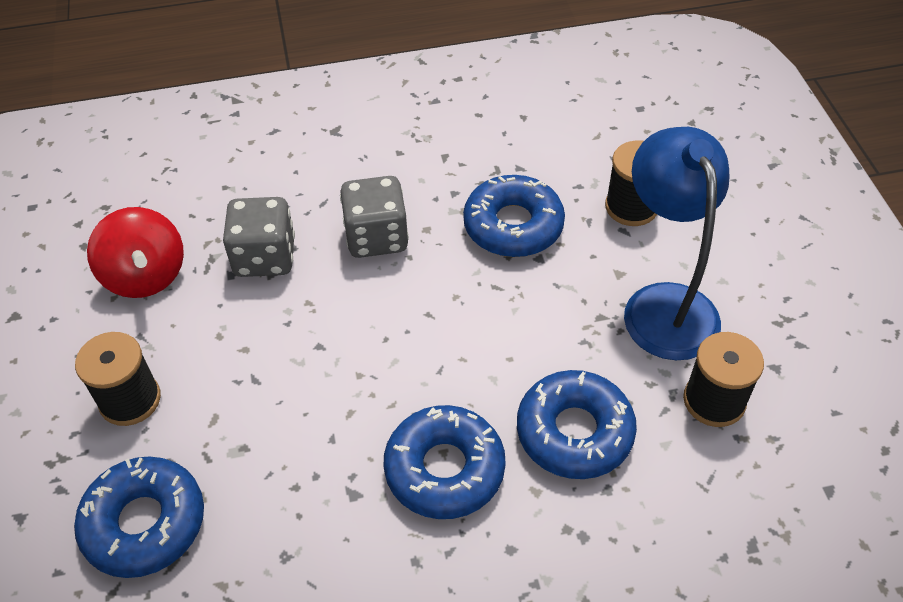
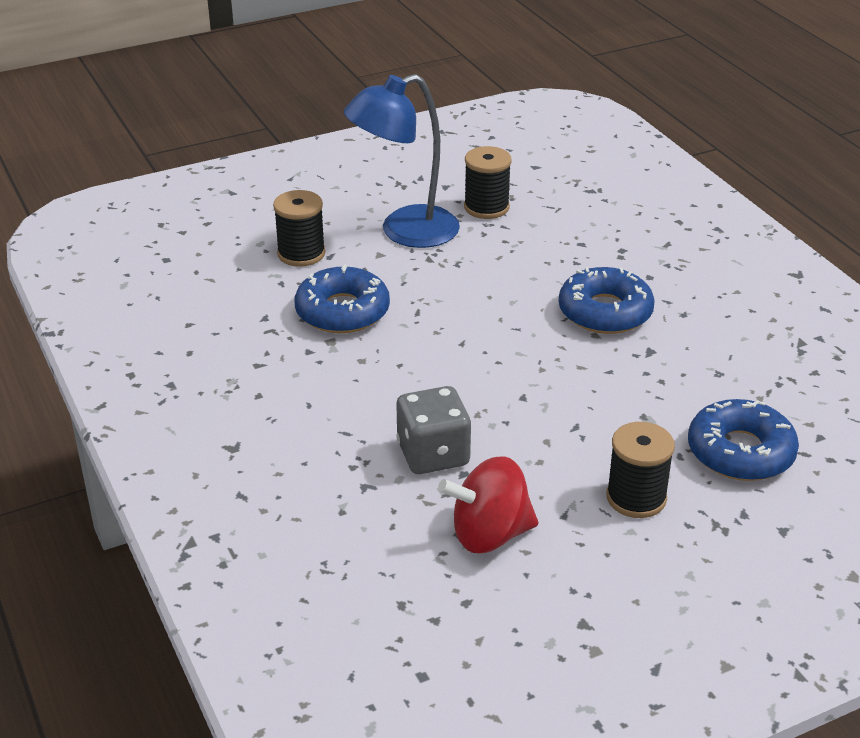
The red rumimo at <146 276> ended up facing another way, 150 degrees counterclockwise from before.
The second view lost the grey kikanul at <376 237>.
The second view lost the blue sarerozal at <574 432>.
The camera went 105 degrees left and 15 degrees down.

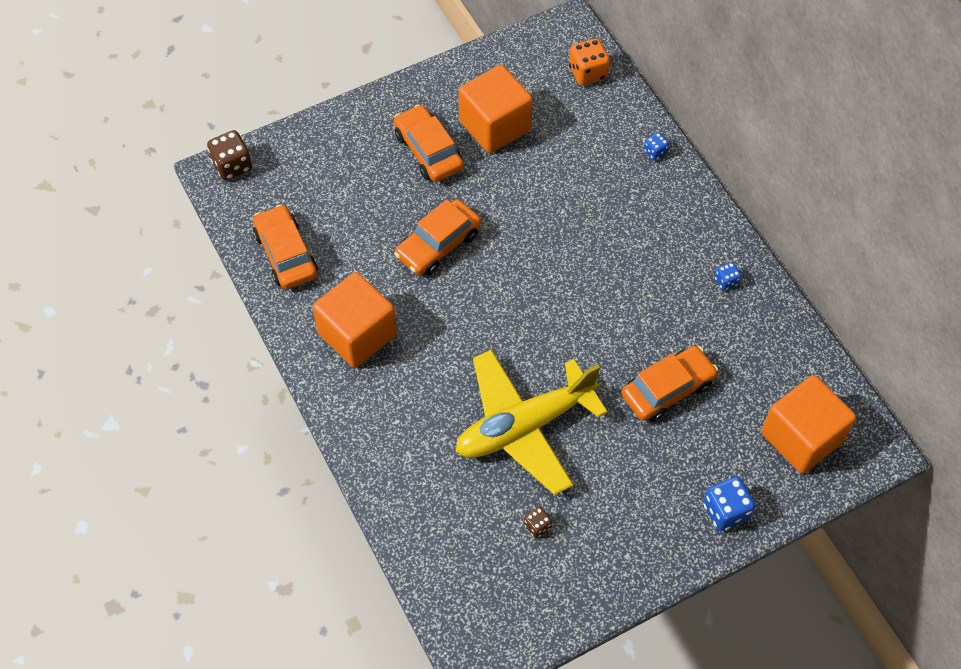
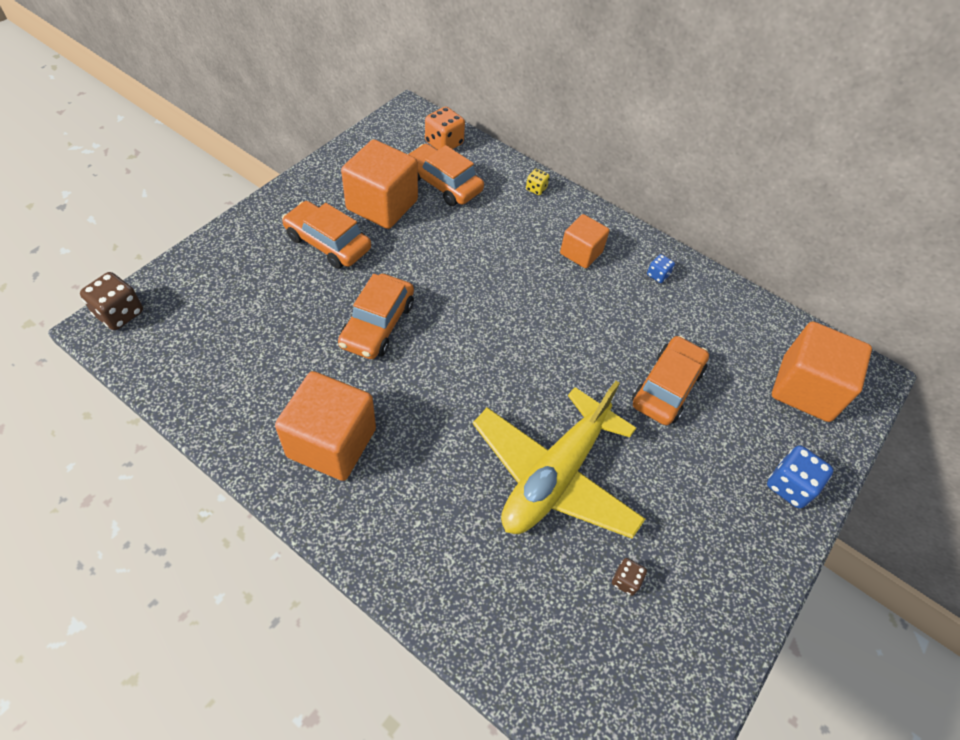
The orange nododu ended up elsewhere, having gone from <286 254> to <443 183>.
What was the blue kikanul at <655 152> turned into the yellow kikanul at <536 189>.
The second view gained the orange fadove at <581 253>.
The camera went 30 degrees left and 5 degrees down.

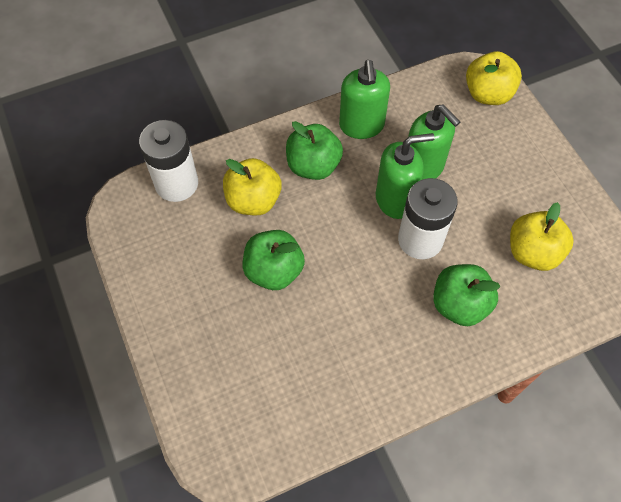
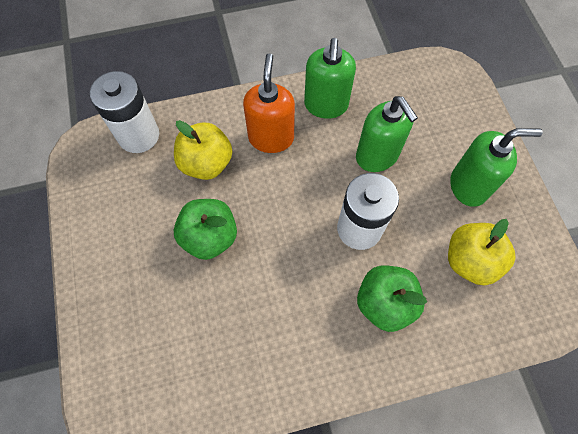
Where the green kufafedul stood at <313 166>, the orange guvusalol came to stand at <271 138>.
The green guvusalol ended up elsewhere, having gone from <395 199> to <468 186>.
The second view lost the yellow kufafedul at <488 94>.
The camera went 10 degrees right and 5 degrees up.

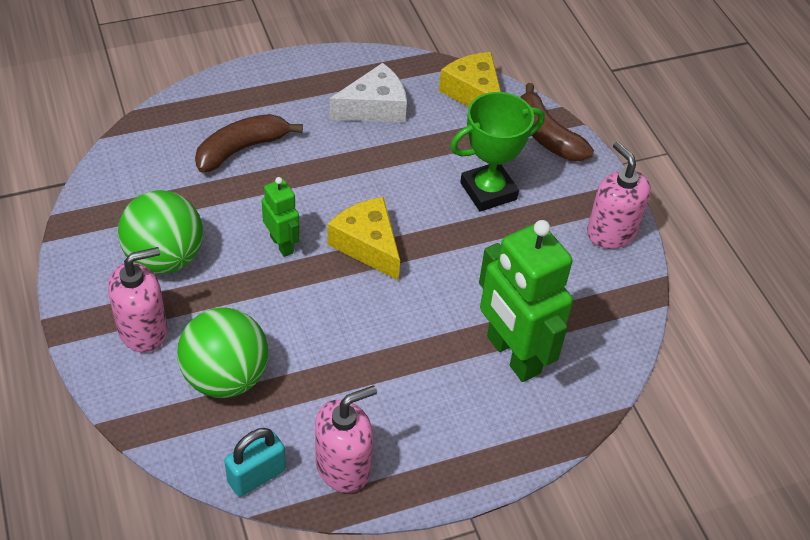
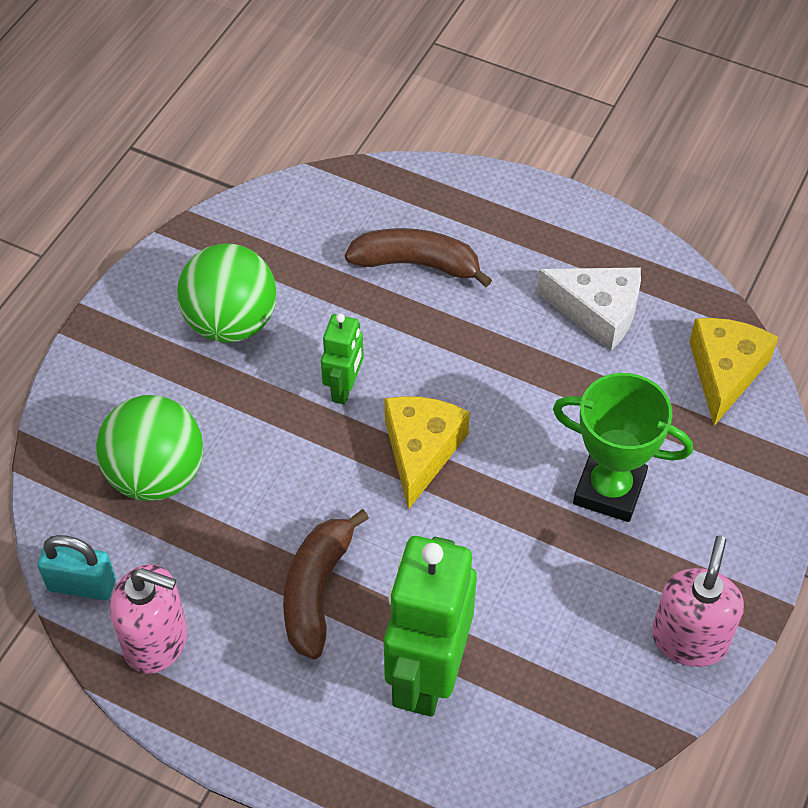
The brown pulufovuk ended up elsewhere, having gone from <546 136> to <316 590>.
The second view lost the pink guvusalol at <143 330>.
The camera went 50 degrees right and 5 degrees up.

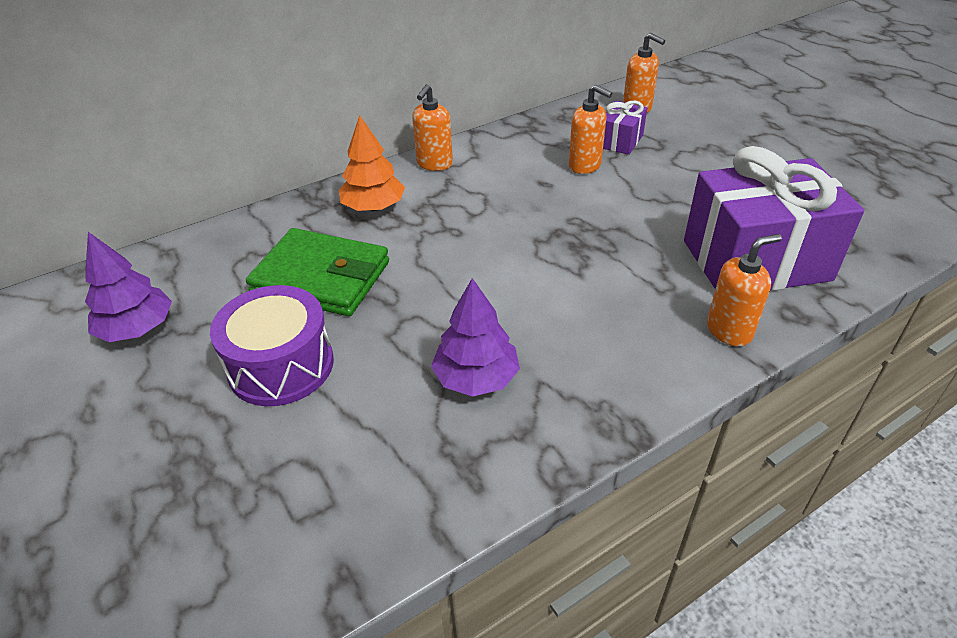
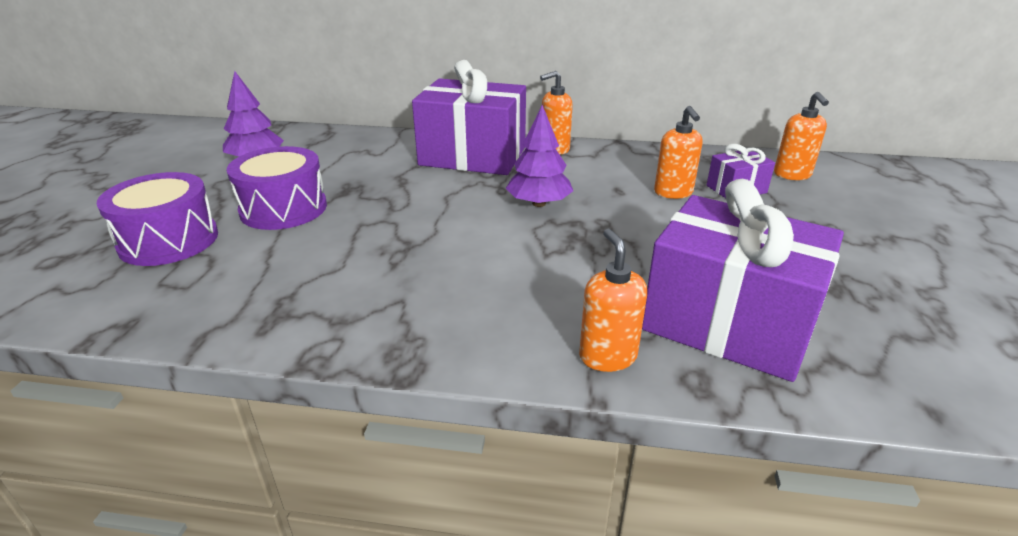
The second view gained the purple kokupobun at <169 240>.
Where the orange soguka stood at <373 207>, the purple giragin came to stand at <473 156>.
The purple soguka ended up elsewhere, having gone from <476 378> to <539 203>.
The orange guvusalol at <729 330> ended up facing another way, 120 degrees counterclockwise from before.
The second view lost the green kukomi at <321 278>.
The camera went 40 degrees right and 10 degrees down.

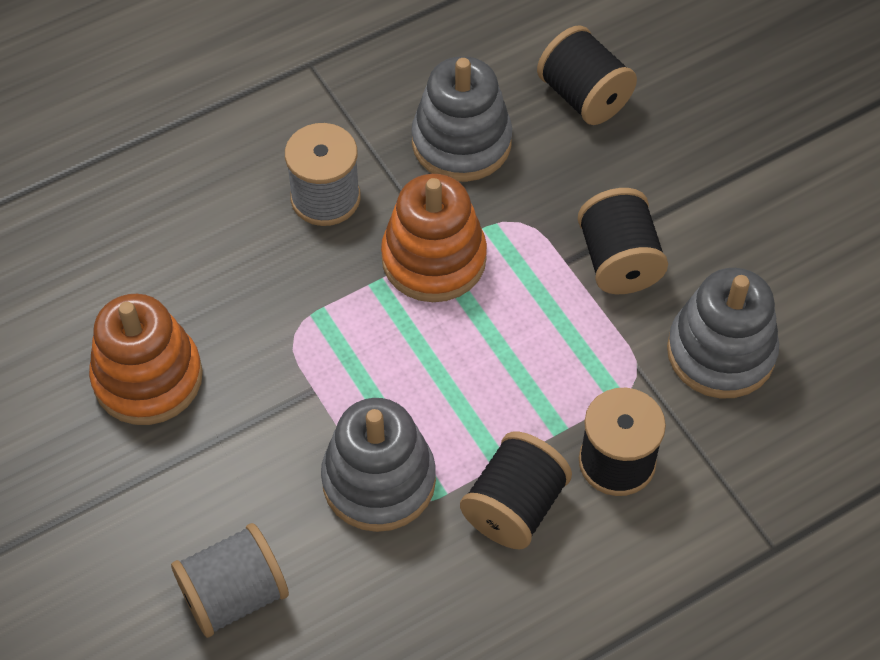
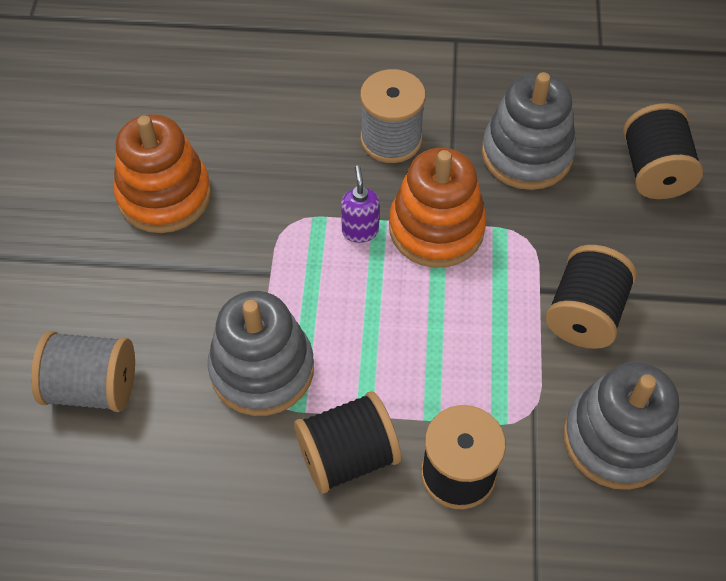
The second view gained the purple guvusalol at <360 231>.
The camera went 35 degrees right and 0 degrees up.

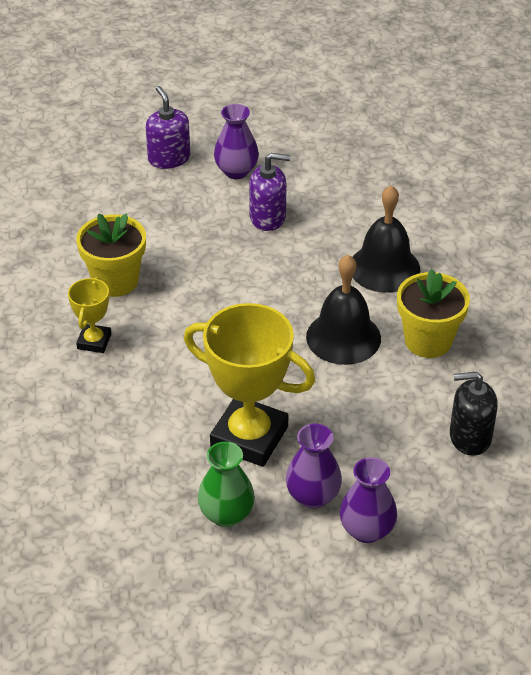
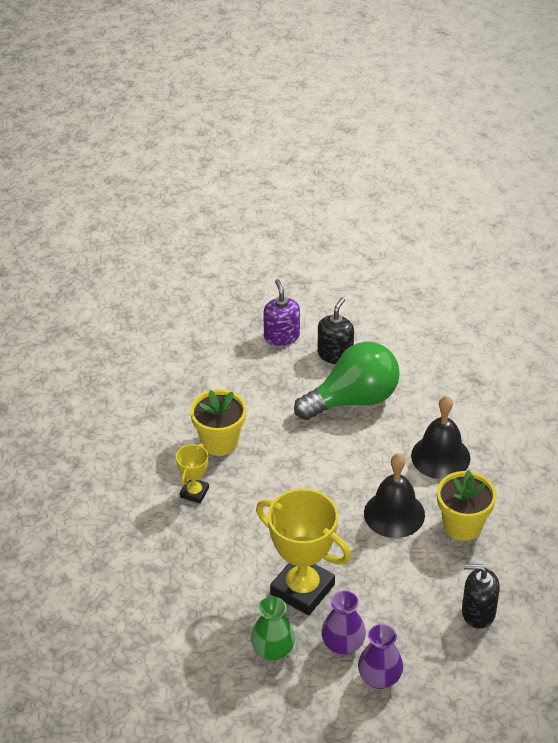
Where the purple guvusalol stood at <268 217>, the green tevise came to stand at <353 400>.
Where the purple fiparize stood at <236 171>, the black guvusalol came to stand at <335 354>.
The camera went 10 degrees right and 0 degrees up.

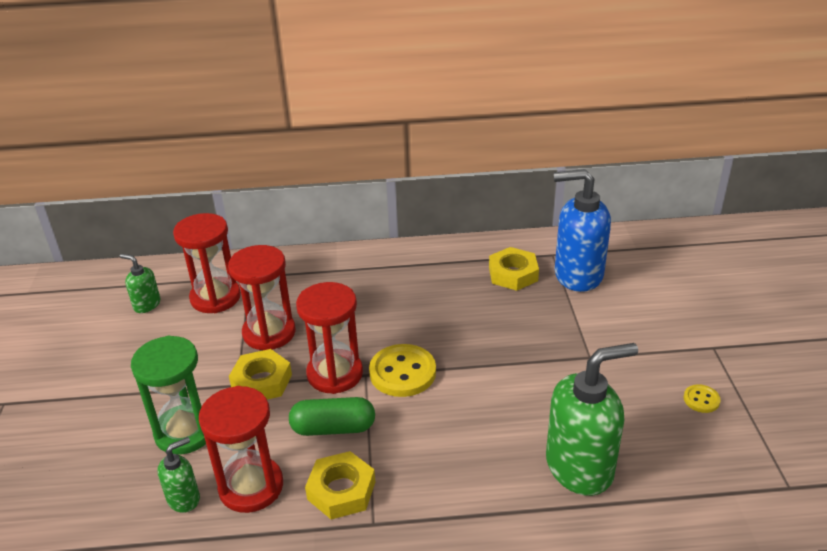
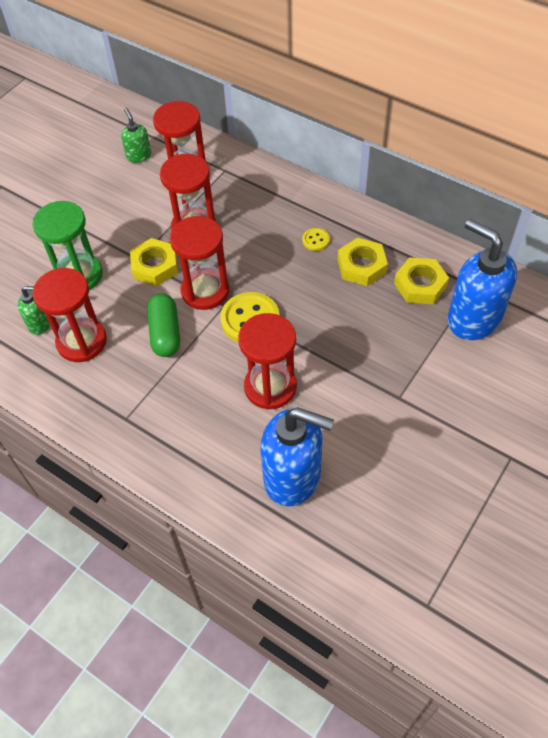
The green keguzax at <333 428> ended up facing another way, 45 degrees clockwise from before.
The second view gained the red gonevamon at <270 387>.
What was the green guvusalol at <580 467> turned into the blue guvusalol at <293 477>.
The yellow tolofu ended up elsewhere, having gone from <701 400> to <316 240>.
The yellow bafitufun ended up elsewhere, having gone from <341 490> to <361 266>.
The camera went 40 degrees right and 20 degrees up.

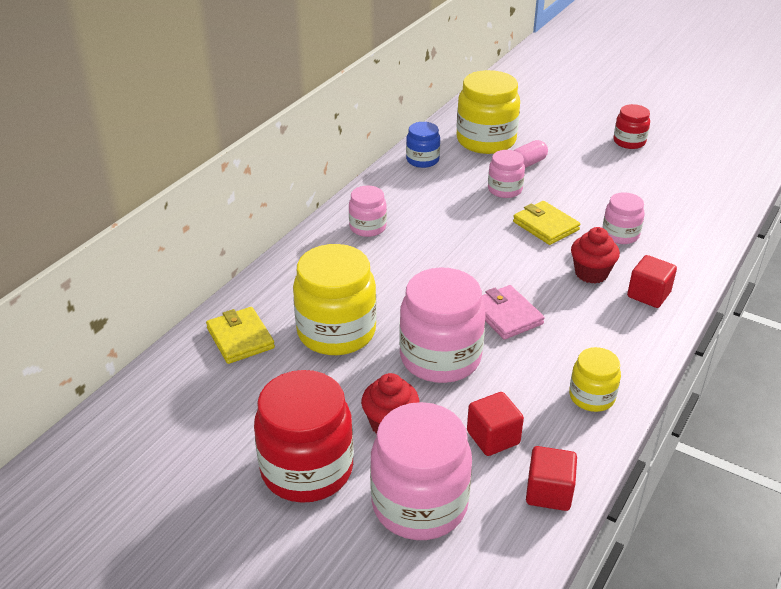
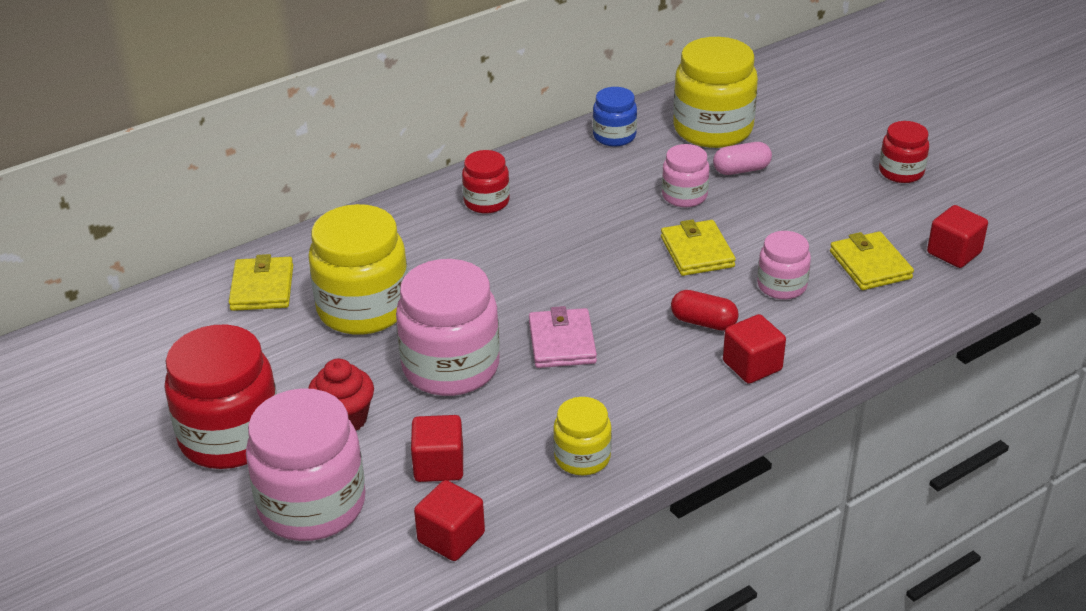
What was the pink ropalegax at <368 227> turned into the red ropalegax at <486 202>.
Where the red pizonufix stood at <591 273>, the red keguzax came to stand at <703 322>.
The second view gained the yellow kukomi at <870 265>.
The second view gained the red fadove at <954 253>.
The camera went 25 degrees right and 0 degrees up.

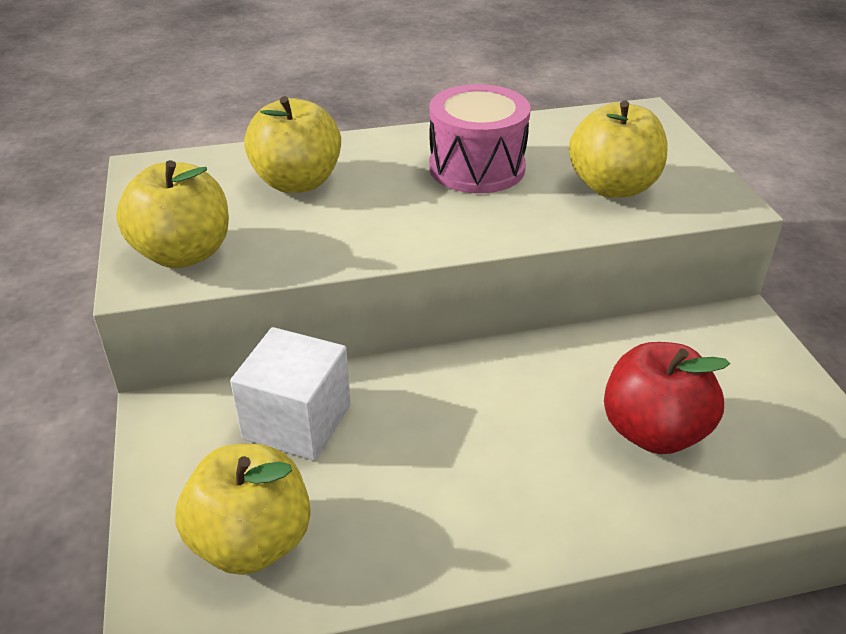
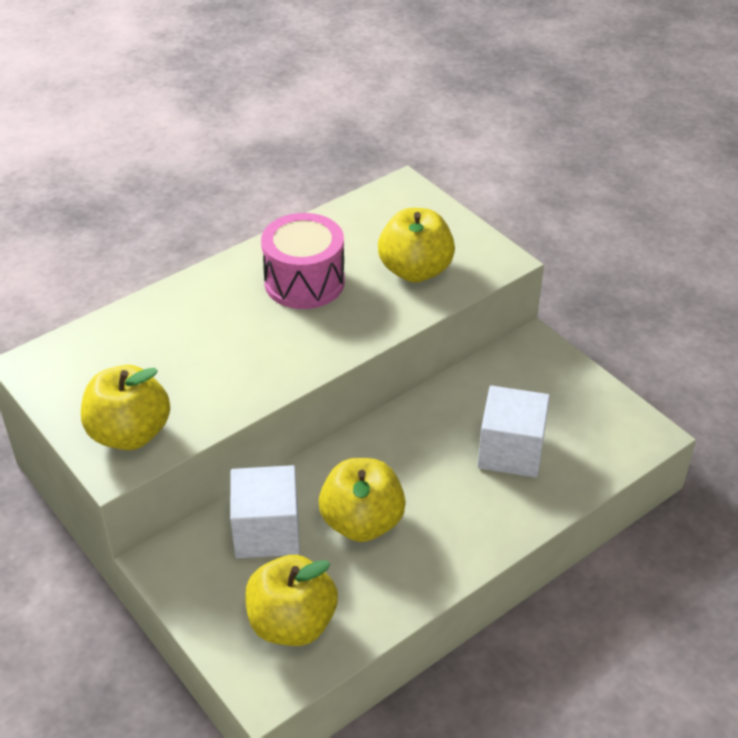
The yellow kufafedul ended up elsewhere, having gone from <297 182> to <362 522>.
Where the red kufafedul stood at <653 431>, the white fadove came to stand at <511 451>.
The camera went 25 degrees left and 5 degrees up.

